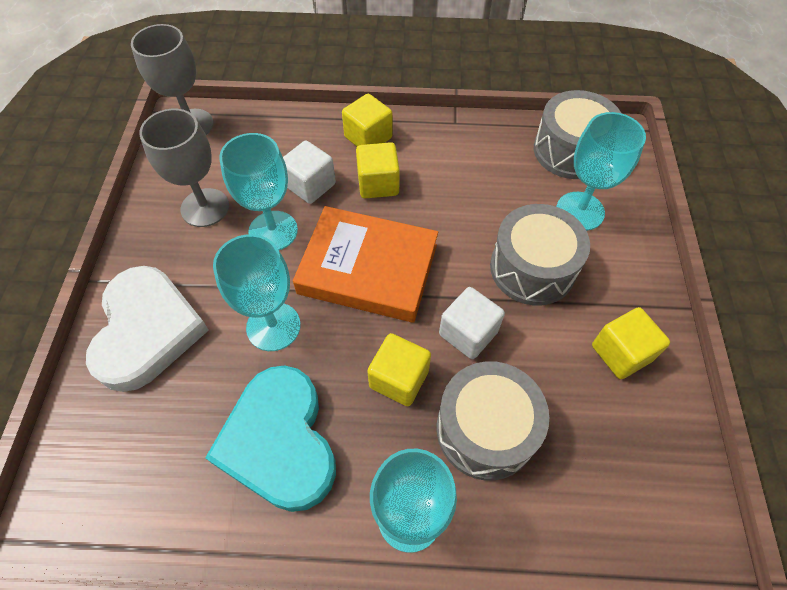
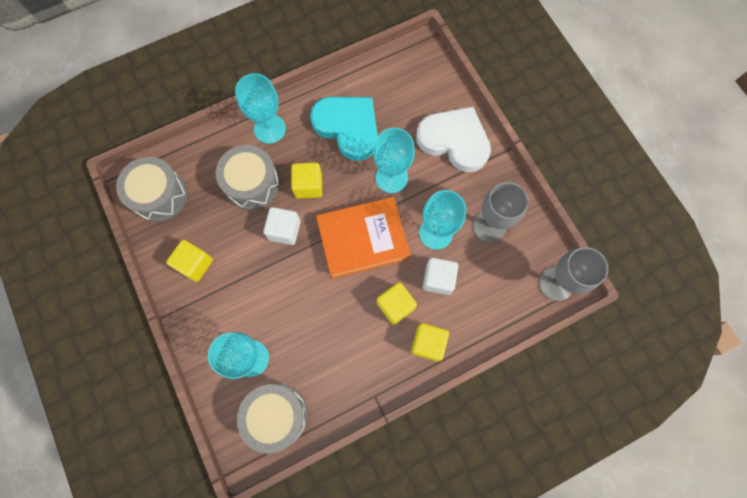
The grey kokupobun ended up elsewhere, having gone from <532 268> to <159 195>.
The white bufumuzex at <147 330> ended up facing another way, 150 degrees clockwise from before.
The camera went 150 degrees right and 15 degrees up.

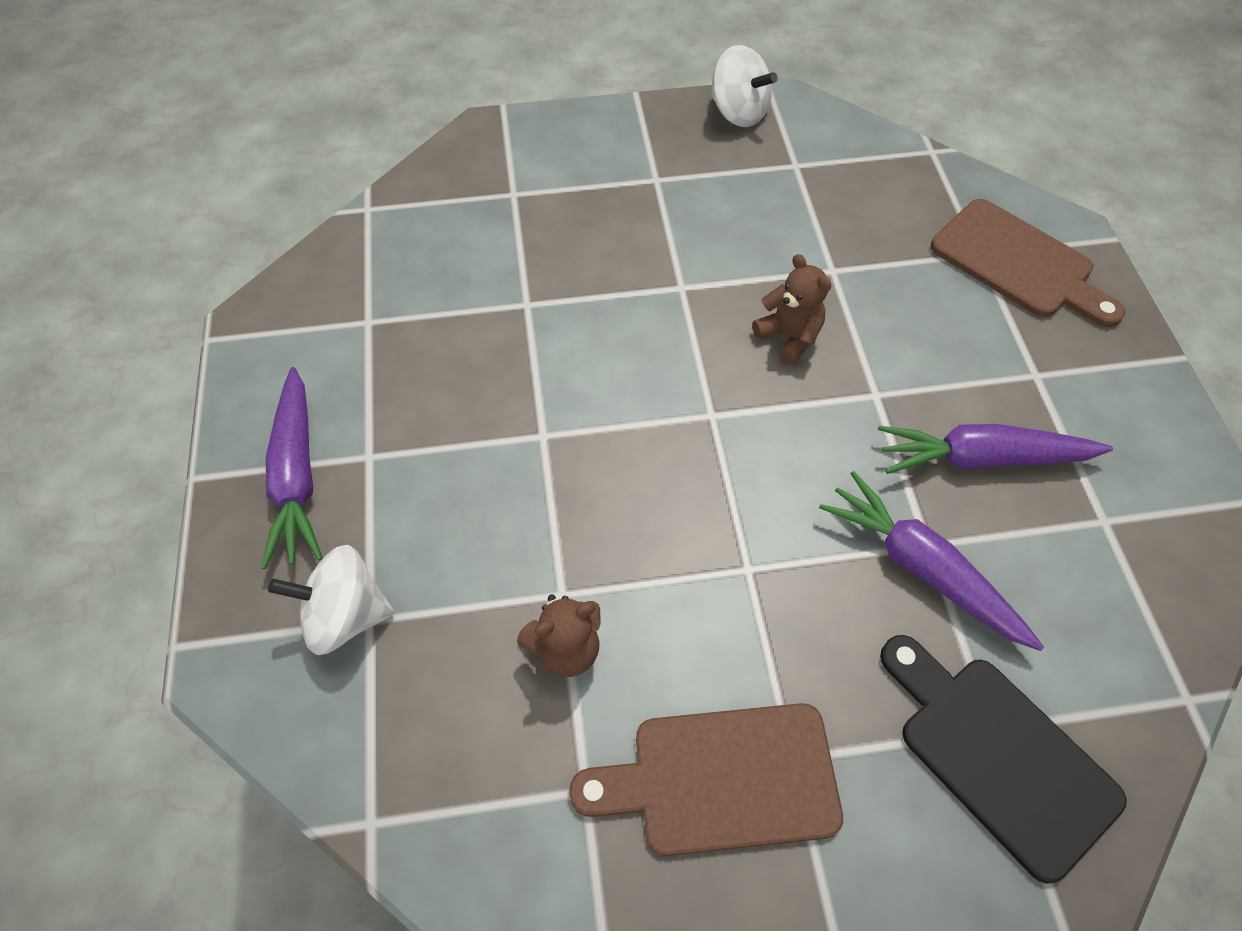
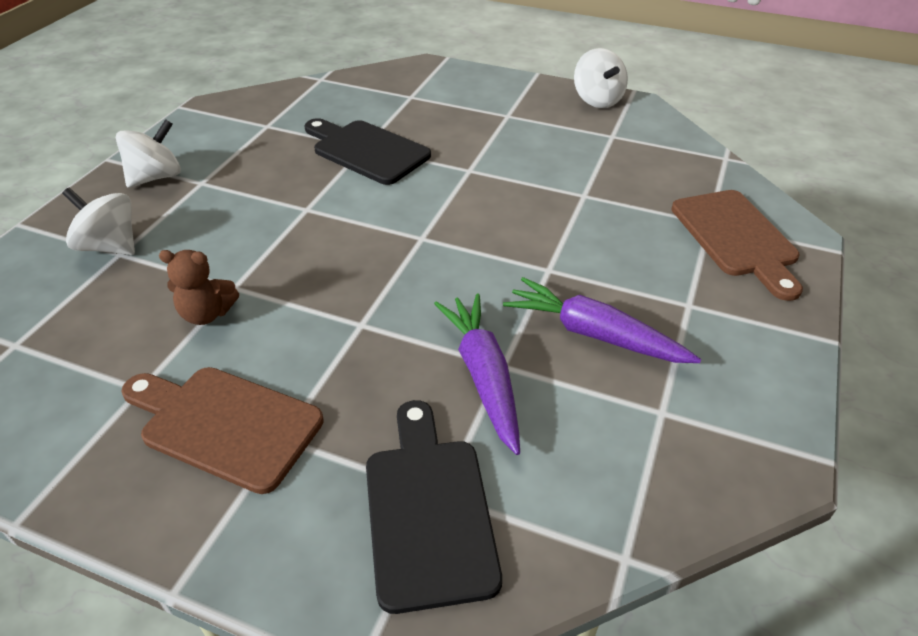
Where the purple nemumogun stood at <297 476>, the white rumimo came to stand at <156 177>.
The second view gained the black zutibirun at <366 151>.
The second view lost the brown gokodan at <789 337>.
The camera went 30 degrees right and 15 degrees down.

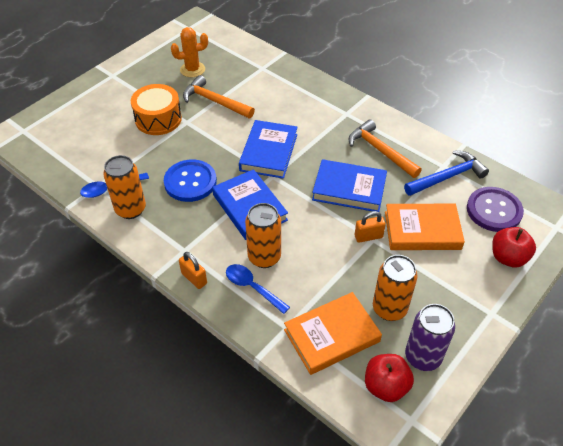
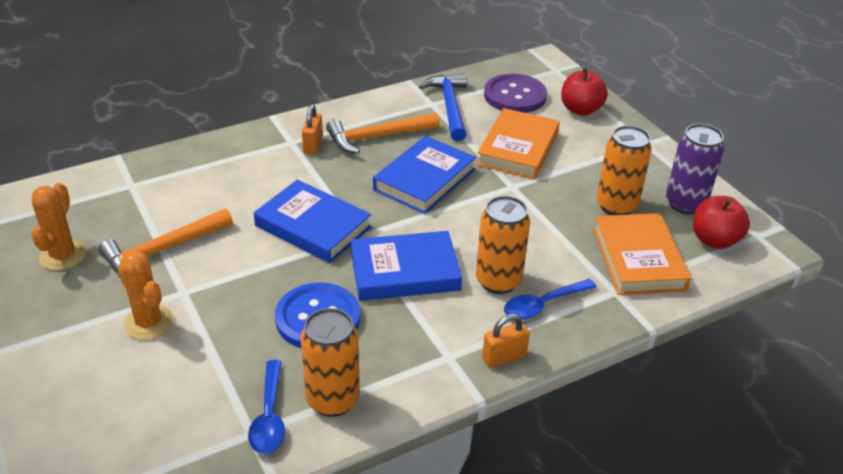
Where the orange kokupobun stood at <158 119>, the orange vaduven came to stand at <149 323>.
The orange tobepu ended up elsewhere, having gone from <368 237> to <313 145>.
The camera went 70 degrees left and 10 degrees down.

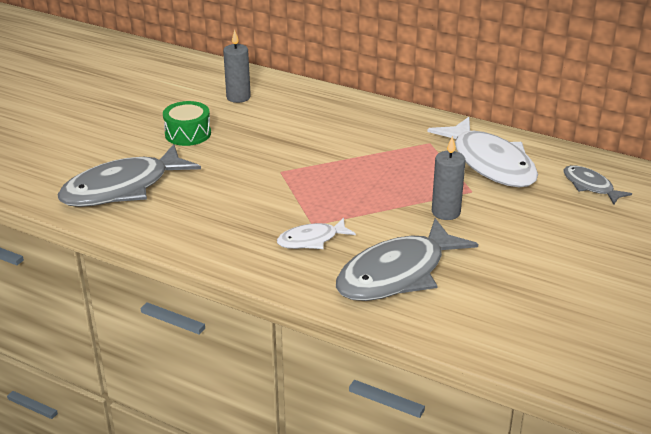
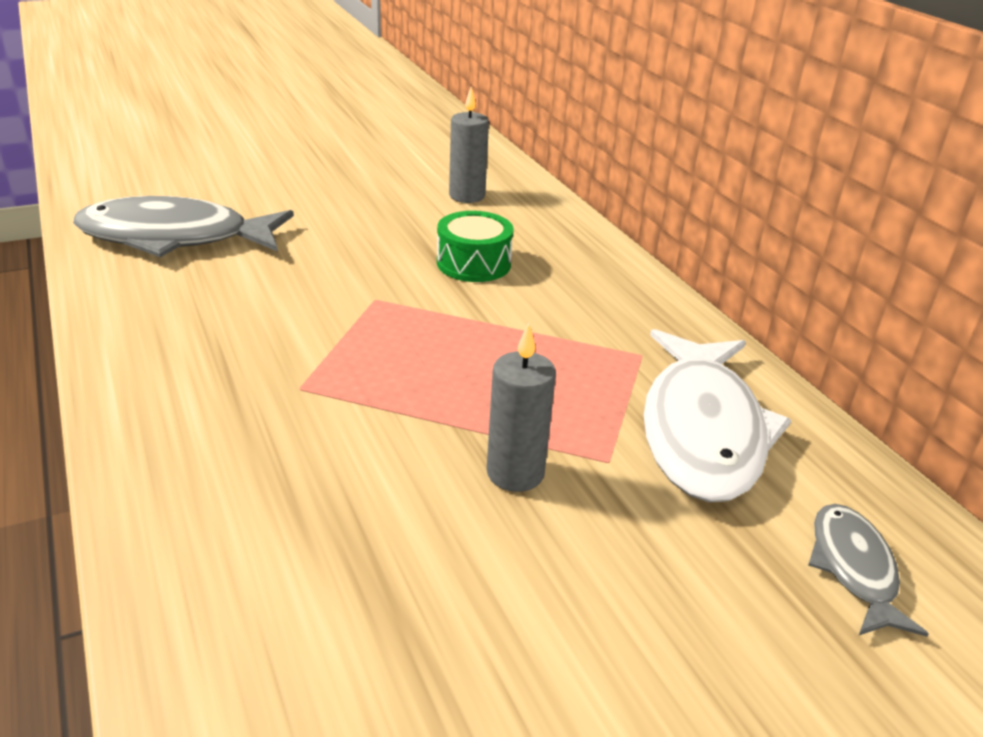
The green kokupobun ended up elsewhere, having gone from <188 134> to <473 263>.
The second view lost the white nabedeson at <311 240>.
The second view lost the grey nabedeson at <397 274>.
The camera went 35 degrees right and 0 degrees up.

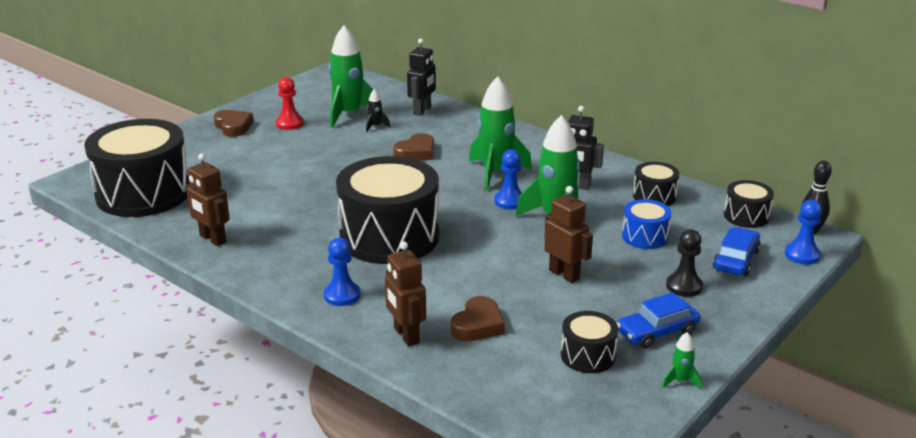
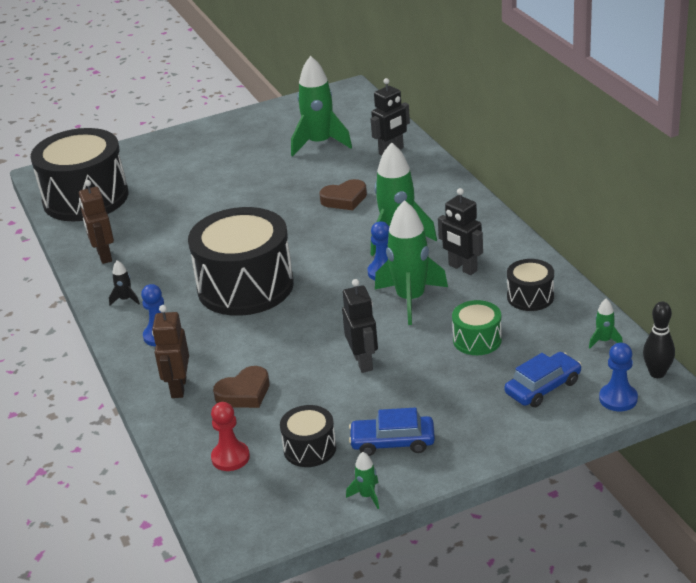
The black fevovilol ended up elsewhere, having gone from <375 126> to <125 299>.
The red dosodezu ended up elsewhere, having gone from <289 124> to <230 457>.
What was the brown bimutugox at <564 274> turned into the black bimutugox at <363 362>.
What was the blue kokupobun at <645 236> turned into the green kokupobun at <477 340>.
Where the black kokupobun stood at <746 216>, the green fevovilol came to stand at <604 341>.
The second view lost the brown bufumuzex at <233 126>.
The second view lost the black dosodezu at <684 286>.
The camera went 30 degrees right and 5 degrees up.

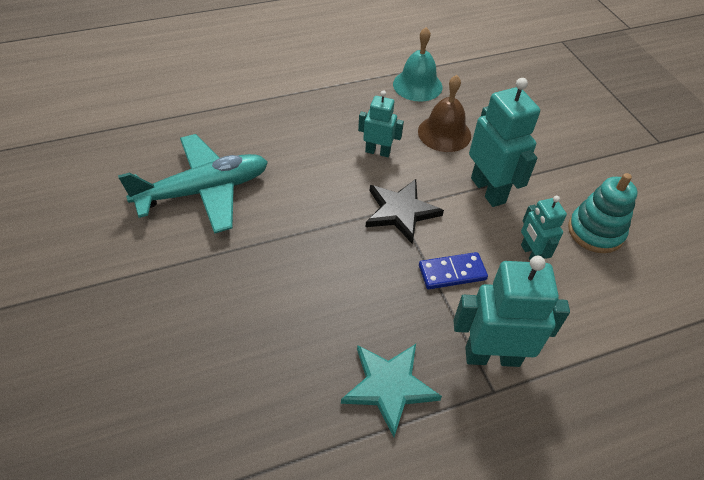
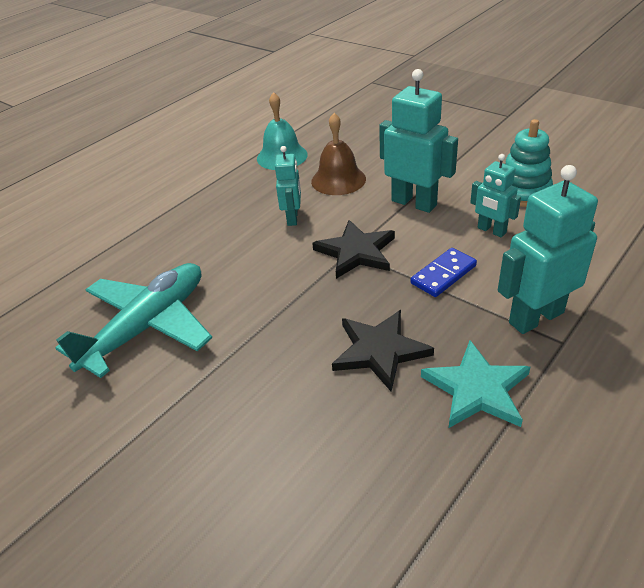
The turquoise bimutugox at <377 152> ended up facing another way, 105 degrees clockwise from before.
The second view gained the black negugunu at <379 351>.
The camera went 25 degrees left and 10 degrees down.

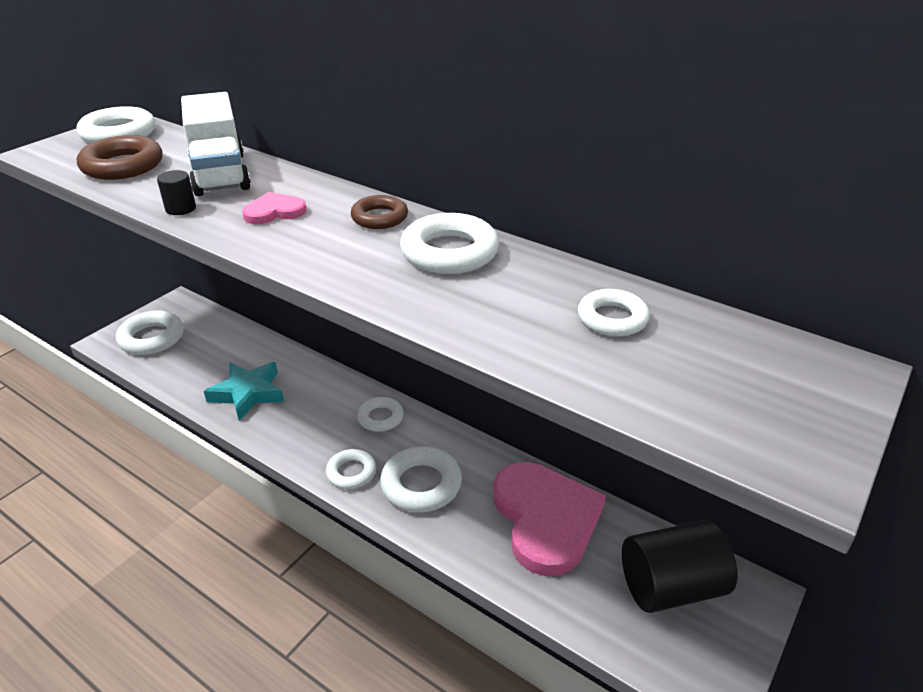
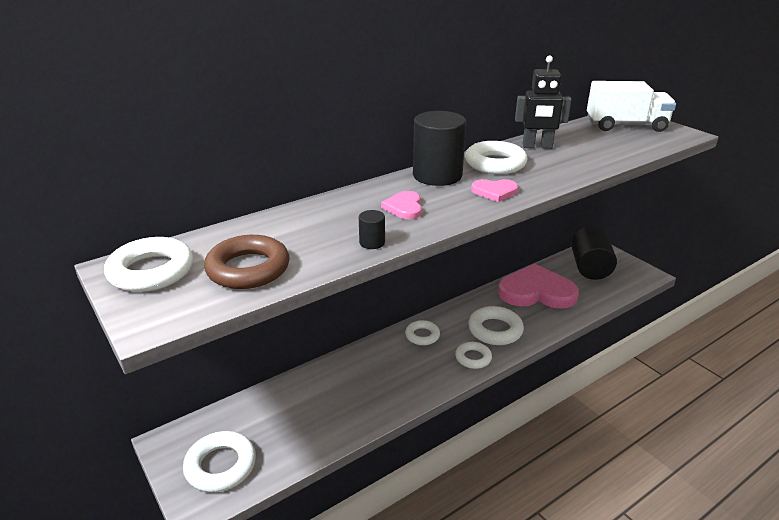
Where the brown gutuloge stood at <379 217>, the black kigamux came to stand at <437 176>.
The second view gained the pink bufumuzex at <494 192>.
The second view gained the black bimutugox at <537 146>.
The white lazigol ended up elsewhere, having gone from <220 174> to <626 126>.
The second view lost the turquoise negugunu at <248 393>.
The second view lost the white gutuloge at <612 319>.
The camera went 70 degrees left and 5 degrees down.

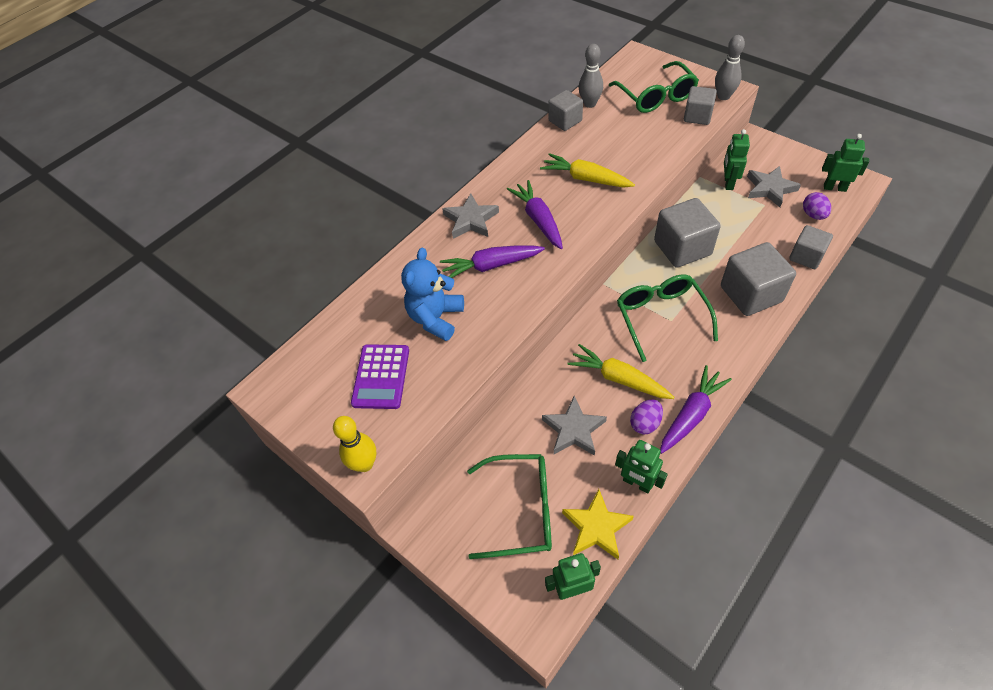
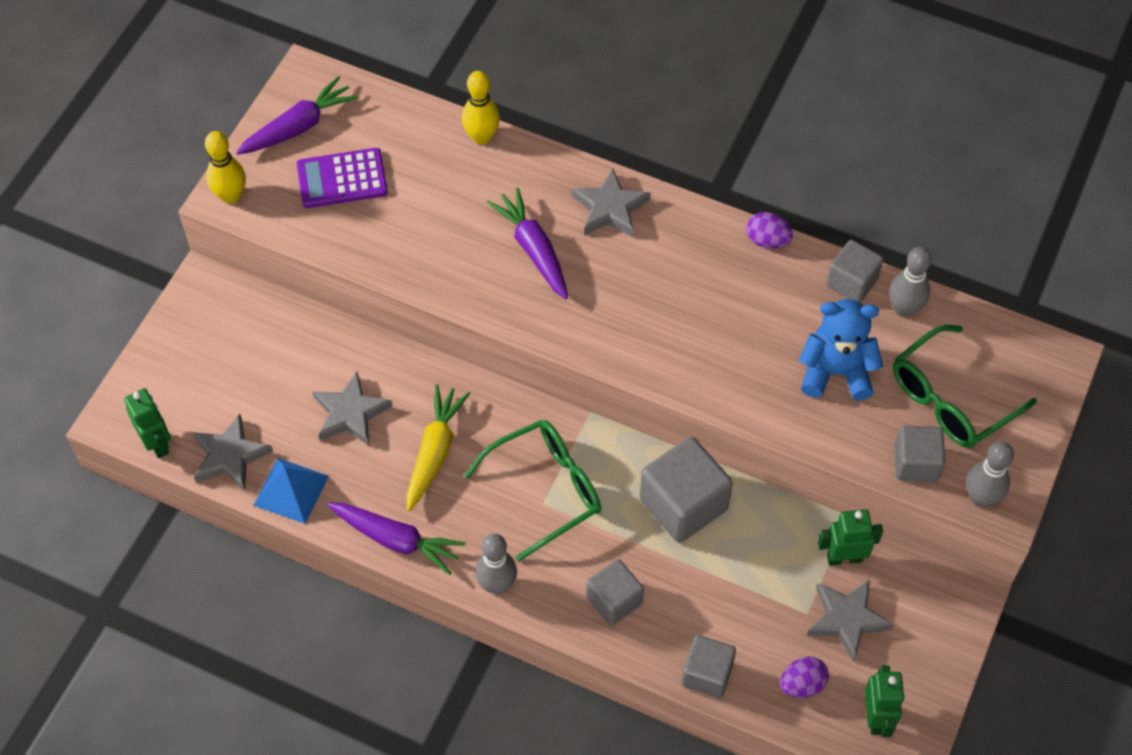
What was the yellow negugunu at <596 527> turned into the grey negugunu at <230 456>.
The purple nemumogun ended up elsewhere, having gone from <538 220> to <298 127>.
Where the green bimutugox stood at <637 483>, the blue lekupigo came to stand at <291 490>.
The second view gained the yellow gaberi at <481 137>.
The second view gained the grey gaberi at <497 585>.
The size of the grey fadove at <751 294> changed by a factor of 0.62.
The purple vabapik ended up elsewhere, having gone from <645 423> to <767 240>.
The blue gokodan ended up elsewhere, having gone from <436 318> to <835 372>.
The second view lost the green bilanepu at <521 510>.
The second view lost the yellow nemumogun at <586 179>.
The camera went 70 degrees right and 5 degrees up.

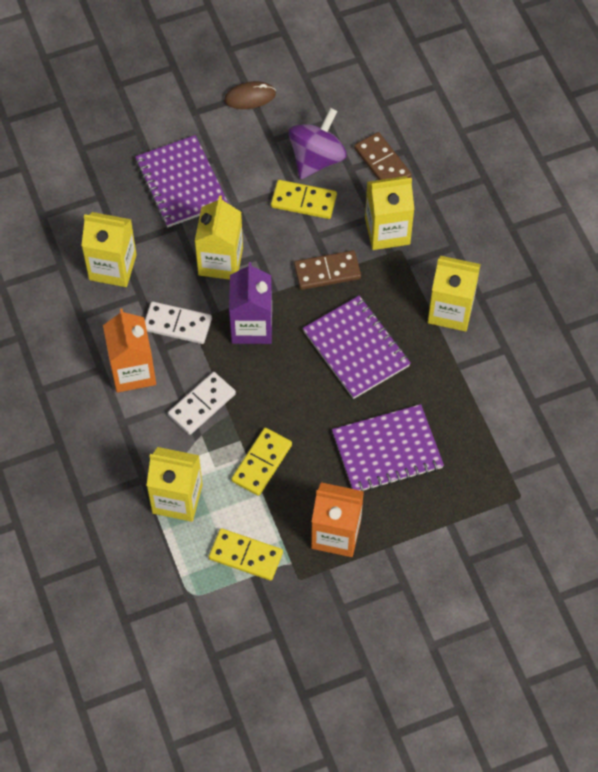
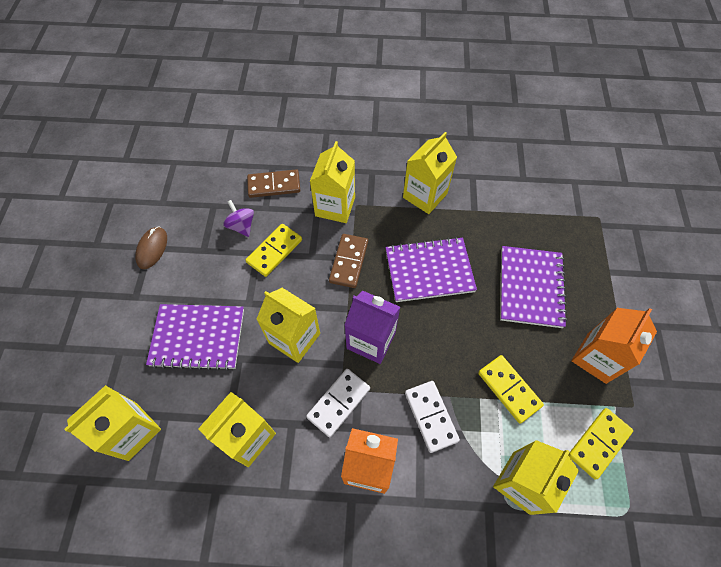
The second view gained the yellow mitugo at <132 431>.
The size of the purple rumimo at <317 158> changed by a factor of 0.59.
The camera went 65 degrees left and 0 degrees up.

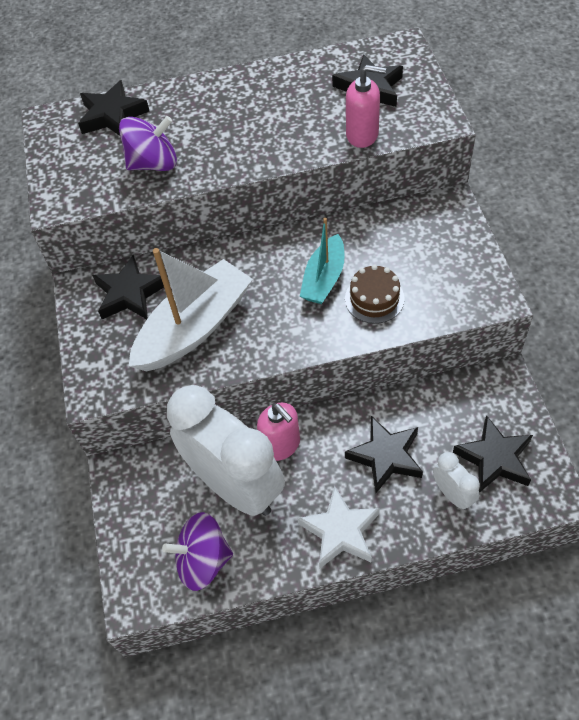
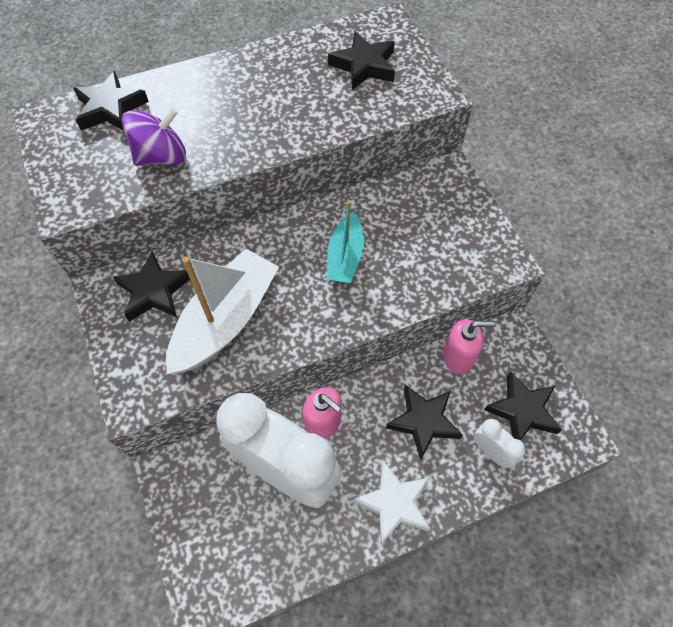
The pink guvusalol ended up elsewhere, having gone from <362 135> to <458 357>.
The second view lost the purple rumimo at <203 560>.
The second view lost the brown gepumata at <374 299>.
The camera went 15 degrees left and 5 degrees up.

